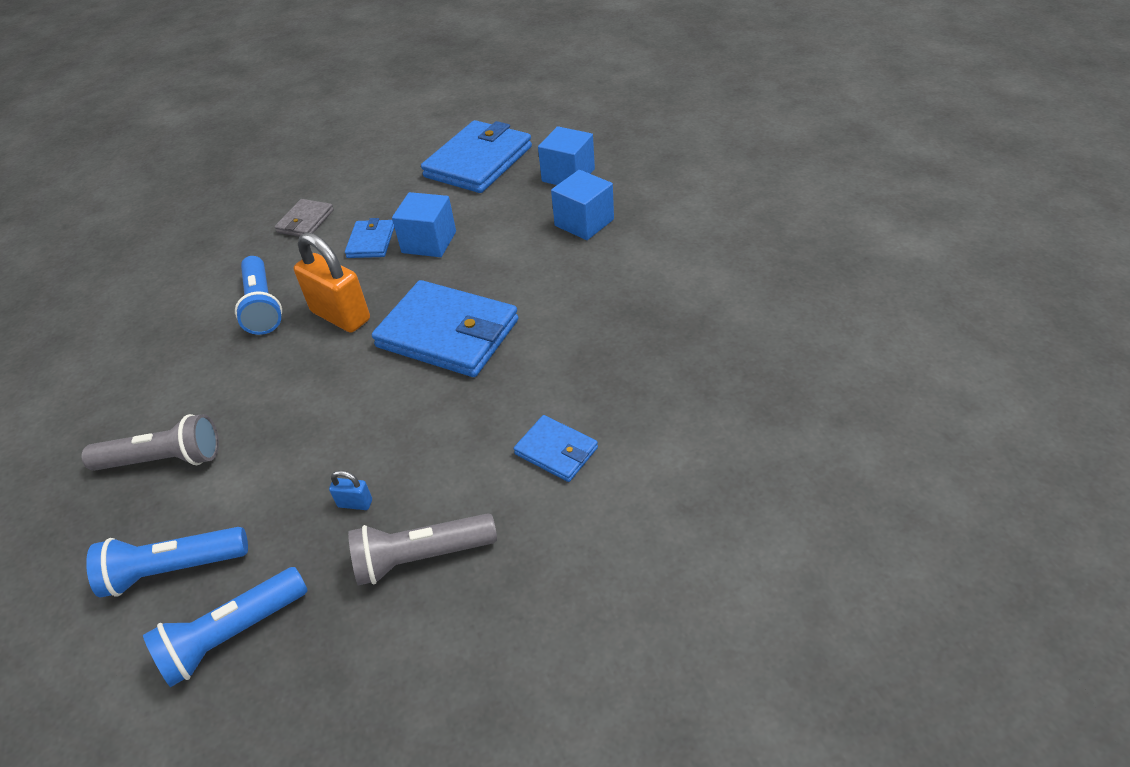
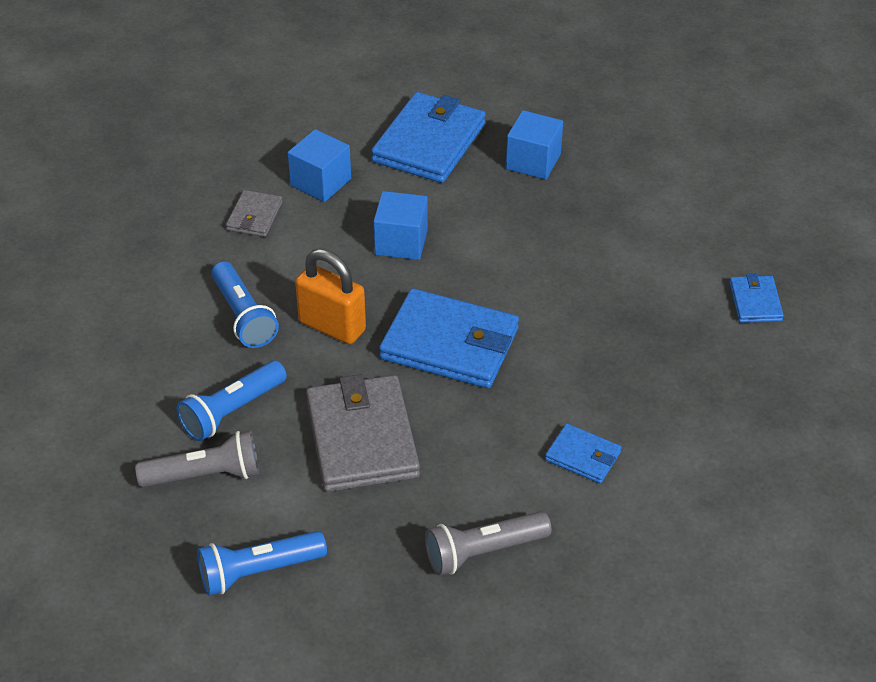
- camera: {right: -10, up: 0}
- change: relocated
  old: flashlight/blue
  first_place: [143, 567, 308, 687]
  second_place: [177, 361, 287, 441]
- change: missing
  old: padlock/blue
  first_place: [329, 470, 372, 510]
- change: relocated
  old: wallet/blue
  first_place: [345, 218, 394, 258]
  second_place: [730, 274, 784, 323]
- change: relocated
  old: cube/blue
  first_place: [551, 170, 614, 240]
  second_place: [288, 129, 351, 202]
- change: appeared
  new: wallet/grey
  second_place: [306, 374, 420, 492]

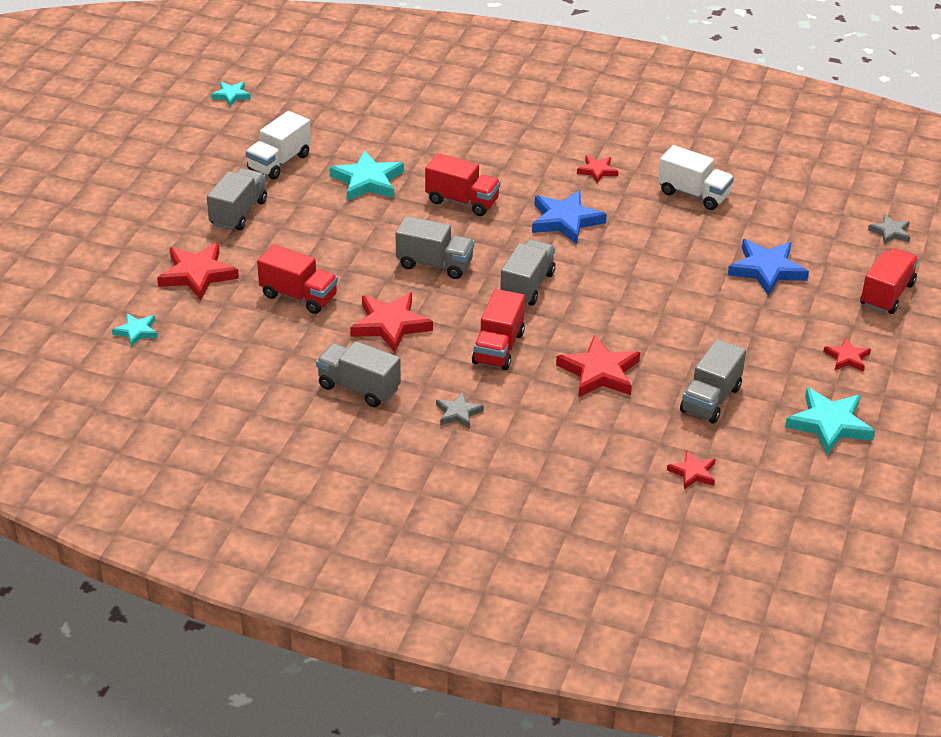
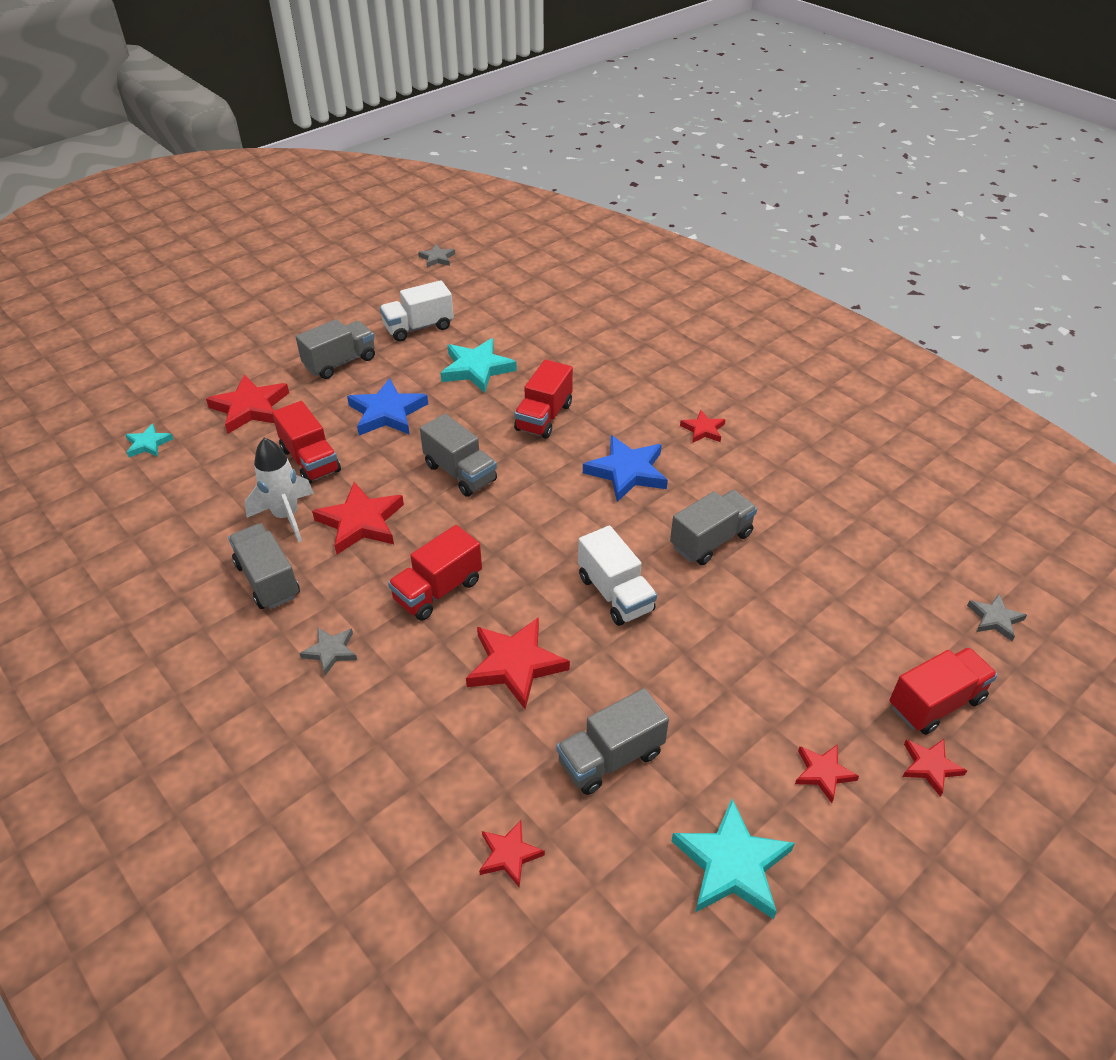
- camera: {right: 30, up: 5}
- change: colour
  old: star/turquoise
  new: star/grey
  first_place: [211, 82, 251, 107]
  second_place: [418, 244, 455, 268]
- change: spun
  old: truck/red
  first_place: [425, 153, 501, 216]
  second_place: [514, 360, 573, 439]
  degrees: 60
- change: relocated
  old: truck/grey
  first_place: [500, 239, 555, 306]
  second_place: [670, 490, 757, 565]
- change: relocated
  old: truck/white
  first_place: [658, 145, 734, 210]
  second_place: [578, 526, 657, 626]
- change: relocated
  old: star/blue
  first_place: [728, 239, 809, 296]
  second_place: [347, 378, 428, 435]
- change: appeared
  new: rocket/white
  second_place: [245, 437, 314, 542]
- change: appeared
  new: star/red
  second_place: [902, 739, 967, 797]

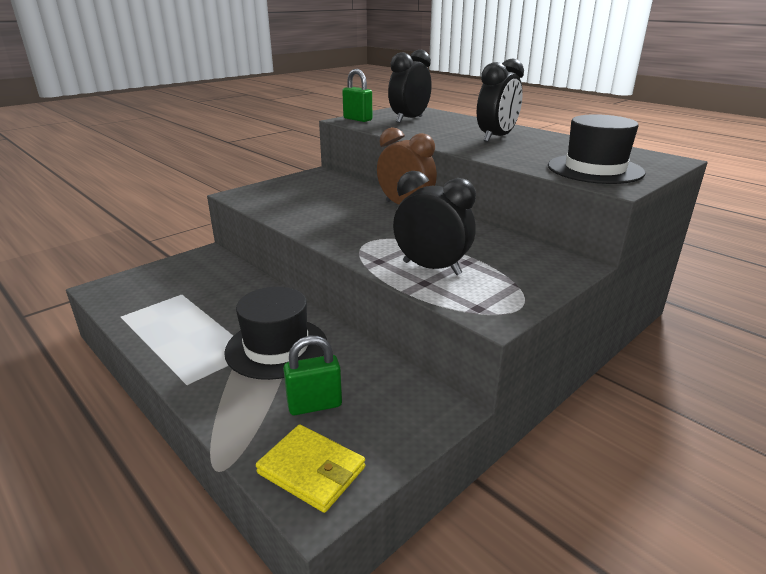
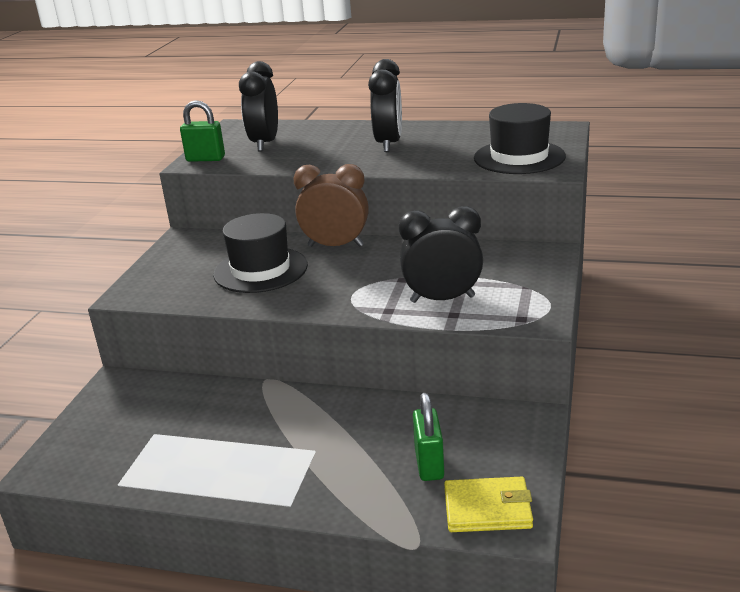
- camera: {right: -30, up: 0}
- change: relocated
  old: hat/black
  first_place: [224, 287, 327, 380]
  second_place: [213, 213, 308, 293]
- change: spun
  old: padlock/green
  first_place: [283, 336, 342, 415]
  second_place: [413, 393, 444, 481]
  degrees: -45

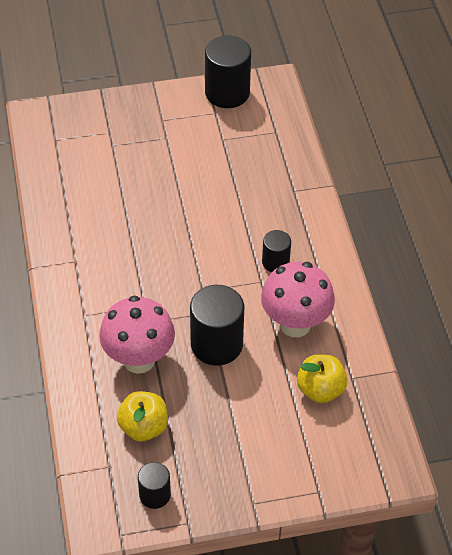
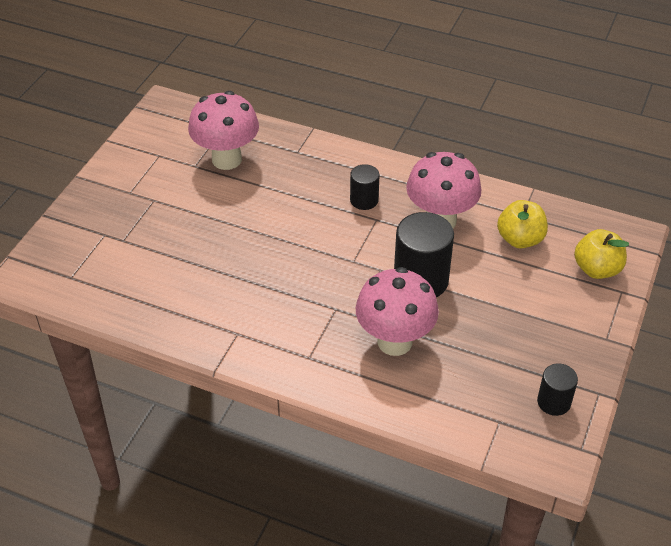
- camera: {right: -55, up: -5}
- change: relocated
  old: apple/yellow
  first_place: [117, 391, 168, 441]
  second_place: [574, 229, 629, 279]
- change: missing
  old: cylinder/black
  first_place: [205, 36, 251, 108]
- change: appeared
  new: mushroom/pink
  second_place: [188, 91, 259, 170]

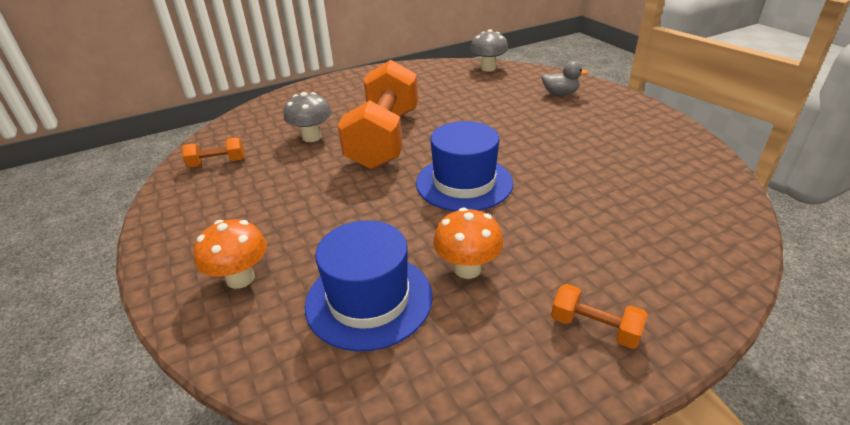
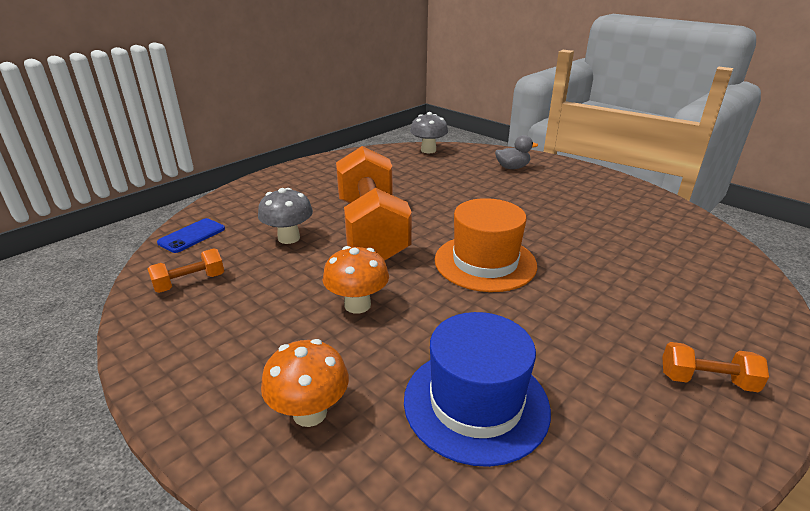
- camera: {right: -20, up: -5}
- change: colour
  old: hat/blue
  new: hat/orange
  first_place: [416, 121, 513, 211]
  second_place: [435, 198, 537, 292]
- change: relocated
  old: mushroom/orange
  first_place: [433, 208, 503, 279]
  second_place: [323, 246, 389, 314]
- change: appeared
  new: phone/blue
  second_place: [157, 218, 225, 253]

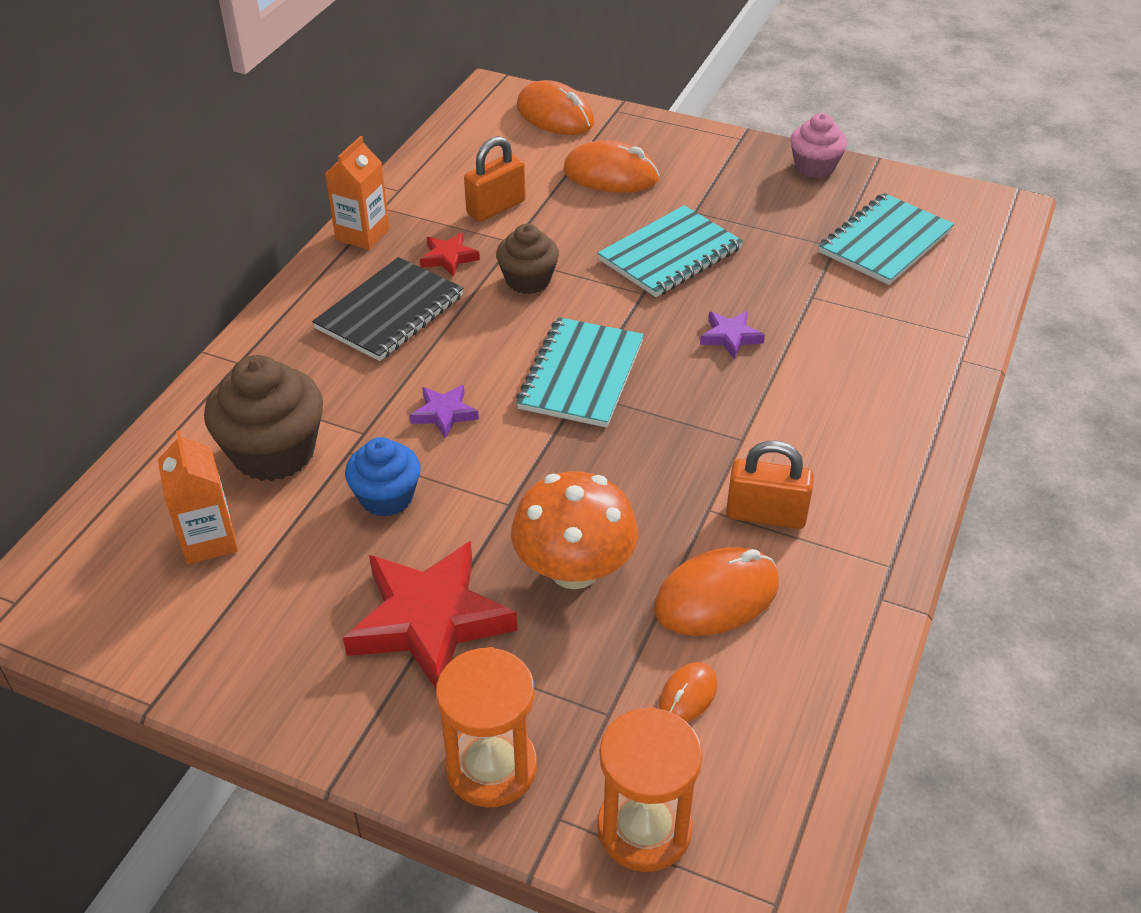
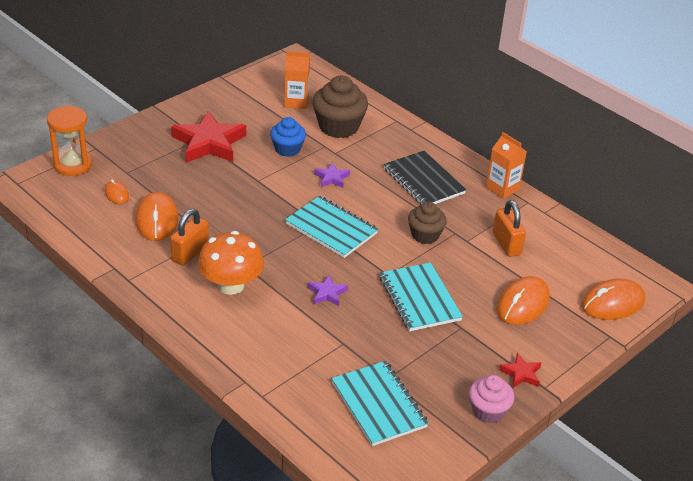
- camera: {right: 110, up: -5}
- change: relocated
  old: star/red
  first_place: [420, 233, 480, 277]
  second_place: [499, 353, 541, 388]
- change: missing
  old: hourglass/orange
  first_place: [436, 647, 537, 807]
- change: relocated
  old: mushroom/orange
  first_place: [511, 471, 638, 589]
  second_place: [198, 231, 264, 295]

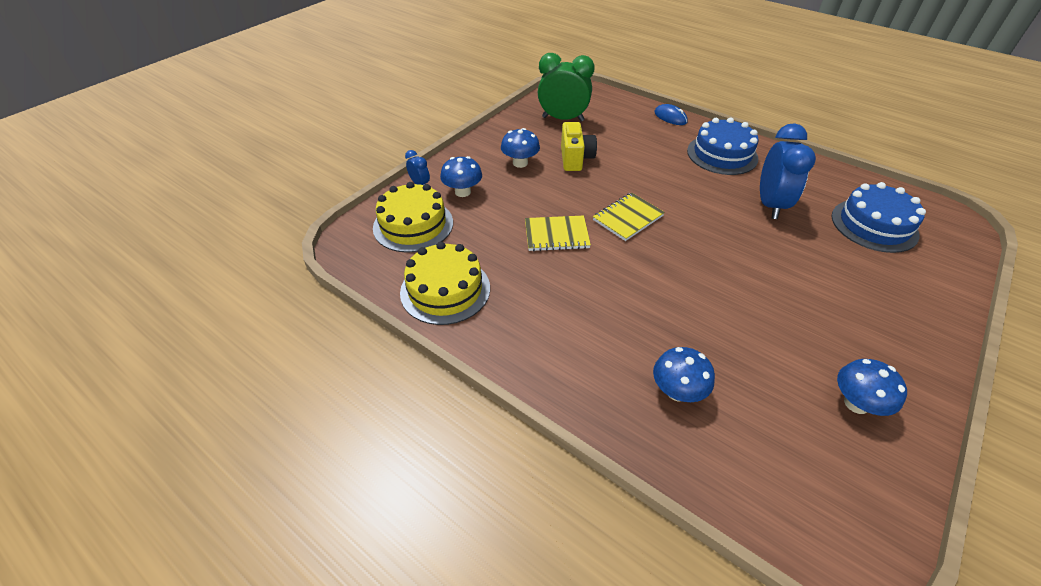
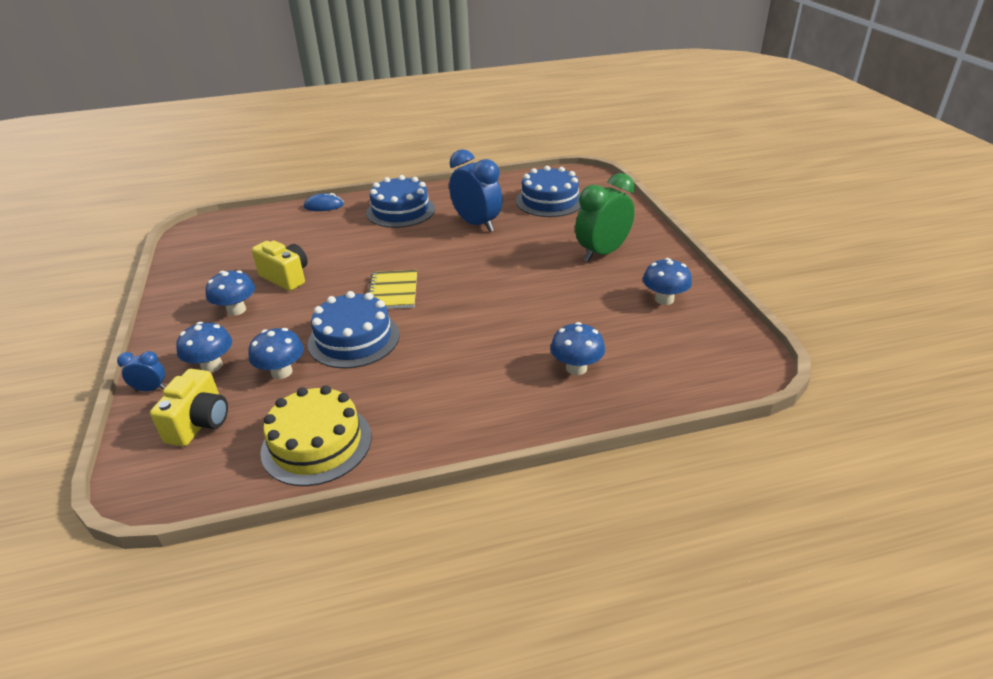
- camera: {right: -50, up: -10}
- change: exchanged
  old: cake/yellow
  new: camera/yellow
  first_place: [373, 182, 453, 253]
  second_place: [150, 369, 228, 446]
- change: exchanged
  old: notebook/yellow
  new: cake/blue
  first_place: [525, 215, 591, 251]
  second_place: [308, 291, 400, 369]
- change: relocated
  old: clock/green
  first_place: [538, 53, 595, 122]
  second_place: [575, 173, 635, 262]
- change: appeared
  new: mushroom/blue
  second_place: [248, 328, 304, 379]

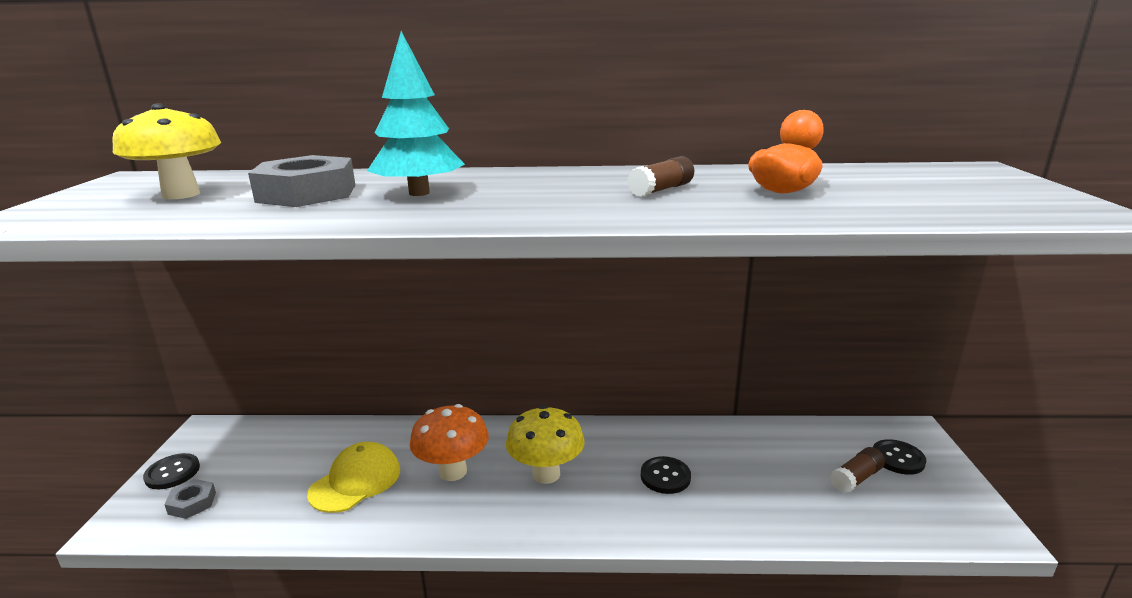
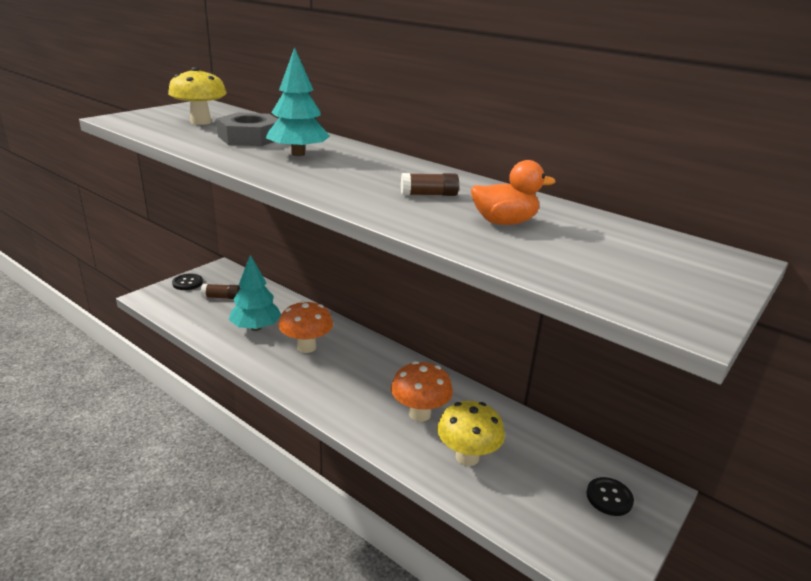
- camera: {right: 35, up: 5}
- change: missing
  old: nut/grey
  first_place: [164, 479, 216, 519]
- change: exchanged
  old: cap/yellow
  new: tree/turquoise
  first_place: [307, 442, 400, 513]
  second_place: [229, 255, 281, 331]
- change: relocated
  old: mushroom/yellow
  first_place: [506, 406, 585, 484]
  second_place: [437, 401, 505, 466]
- change: exchanged
  old: button/black
  new: mushroom/orange
  first_place: [641, 456, 691, 494]
  second_place: [391, 361, 453, 422]
- change: relocated
  old: glue stick/brown
  first_place: [830, 447, 885, 493]
  second_place: [201, 284, 240, 299]

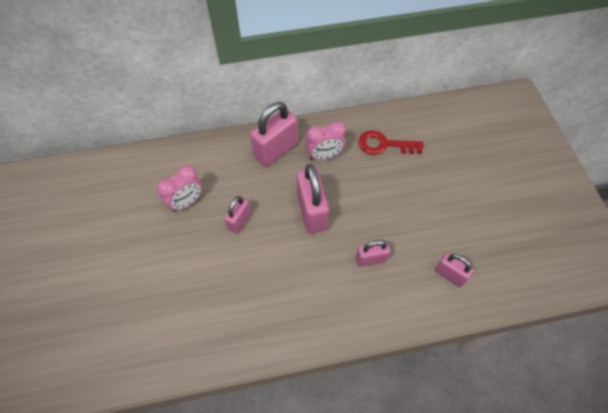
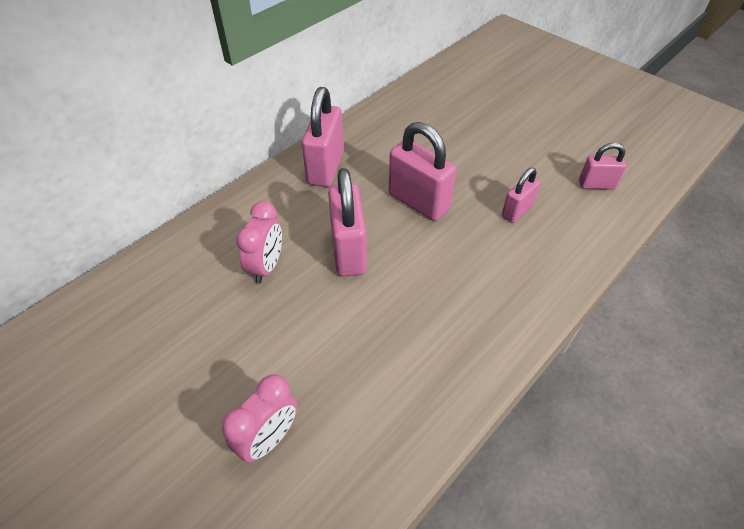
- camera: {right: -35, up: -10}
- change: size
  old: padlock/pink
  first_place: [224, 196, 251, 234]
  second_place: [328, 168, 367, 277]
  factor: 1.73
- change: relocated
  old: clock/pink
  first_place: [305, 121, 346, 160]
  second_place: [222, 375, 297, 462]
- change: missing
  old: key/red
  first_place: [358, 130, 423, 155]

